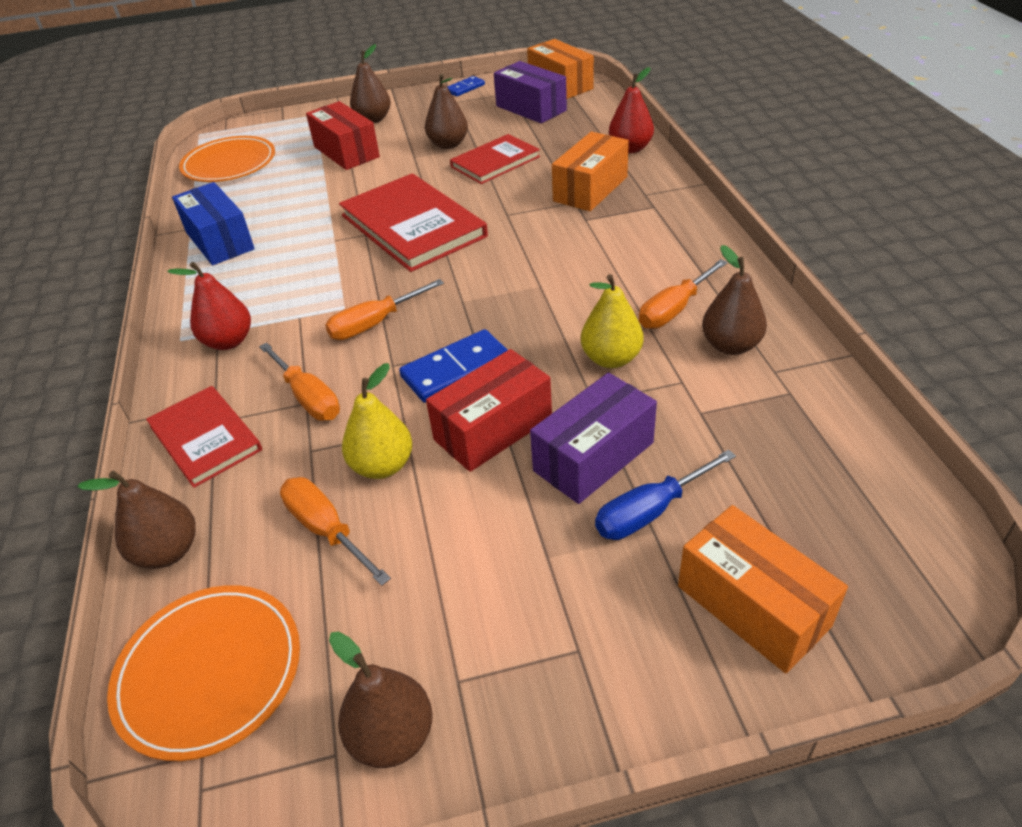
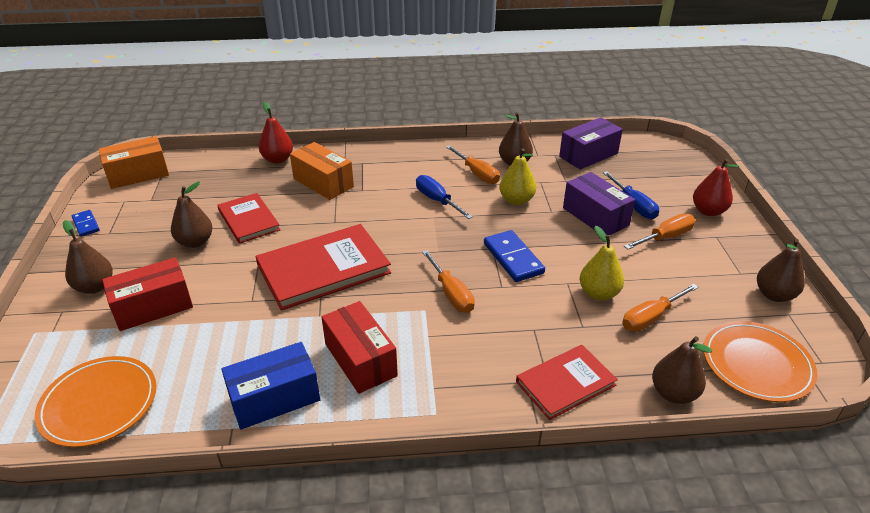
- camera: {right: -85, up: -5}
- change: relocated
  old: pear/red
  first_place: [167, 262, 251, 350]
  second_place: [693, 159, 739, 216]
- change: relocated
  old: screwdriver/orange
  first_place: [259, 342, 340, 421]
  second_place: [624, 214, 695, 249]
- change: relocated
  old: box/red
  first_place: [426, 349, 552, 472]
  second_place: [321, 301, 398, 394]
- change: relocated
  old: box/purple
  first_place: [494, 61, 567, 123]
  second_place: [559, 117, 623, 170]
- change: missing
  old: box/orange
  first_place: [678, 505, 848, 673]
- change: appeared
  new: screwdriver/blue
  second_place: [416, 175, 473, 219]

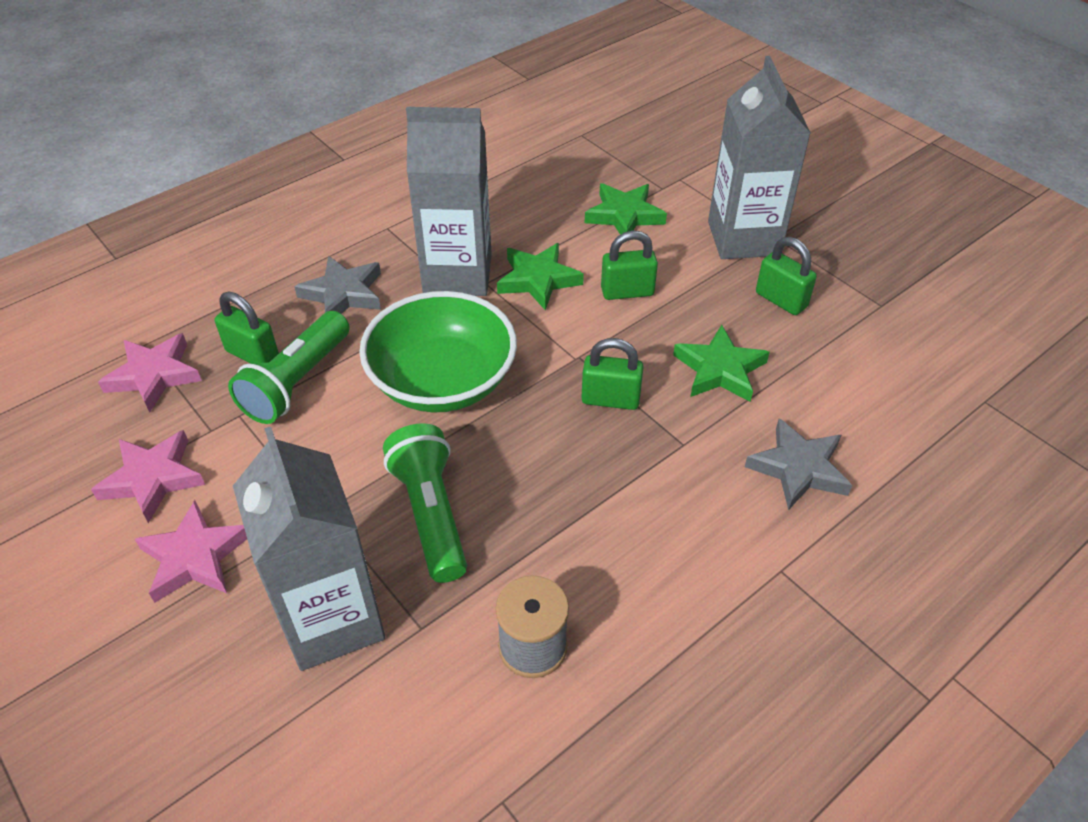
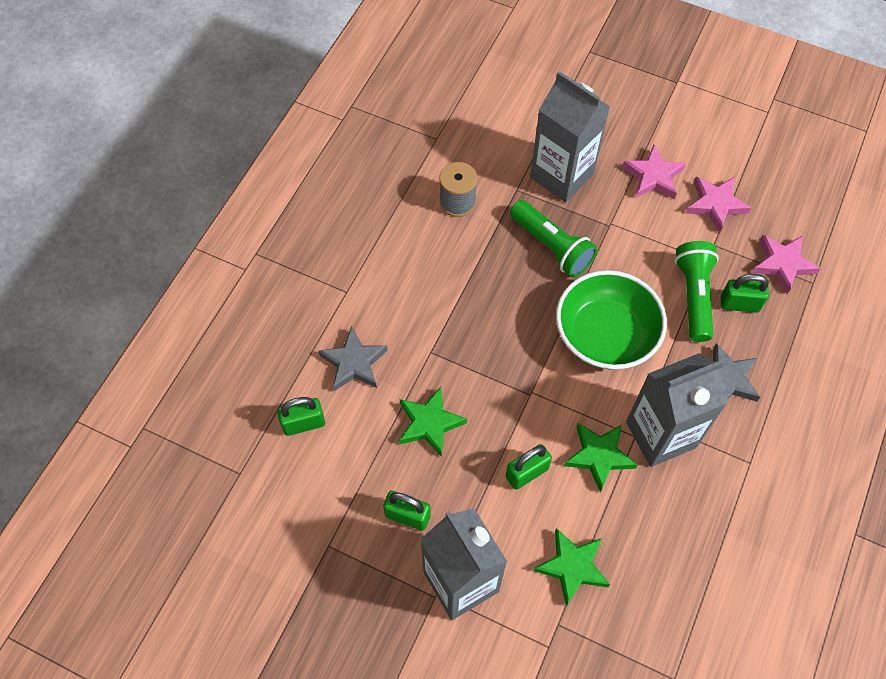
- camera: {right: 155, up: 15}
- change: relocated
  old: padlock/green
  first_place: [581, 338, 644, 410]
  second_place: [277, 397, 325, 436]

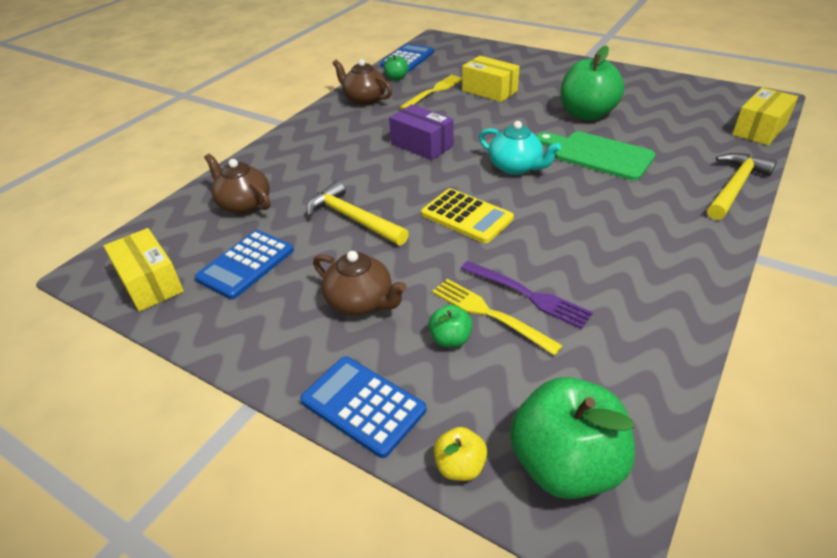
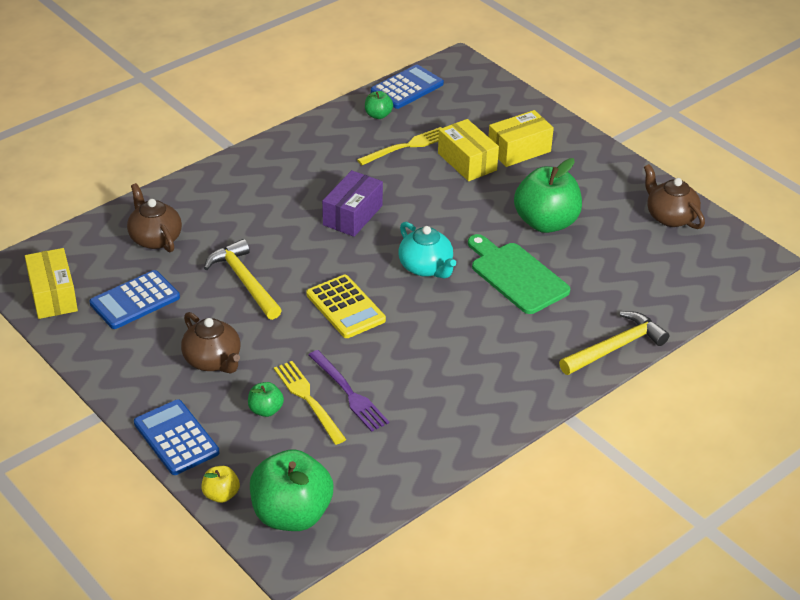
- camera: {right: 15, up: 0}
- change: relocated
  old: teapot/brown
  first_place: [333, 59, 392, 105]
  second_place: [644, 164, 705, 229]
- change: spun
  old: box/purple
  first_place: [389, 104, 454, 160]
  second_place: [322, 170, 383, 237]
  degrees: 60
- change: relocated
  old: box/yellow
  first_place: [732, 87, 798, 145]
  second_place: [488, 110, 554, 167]

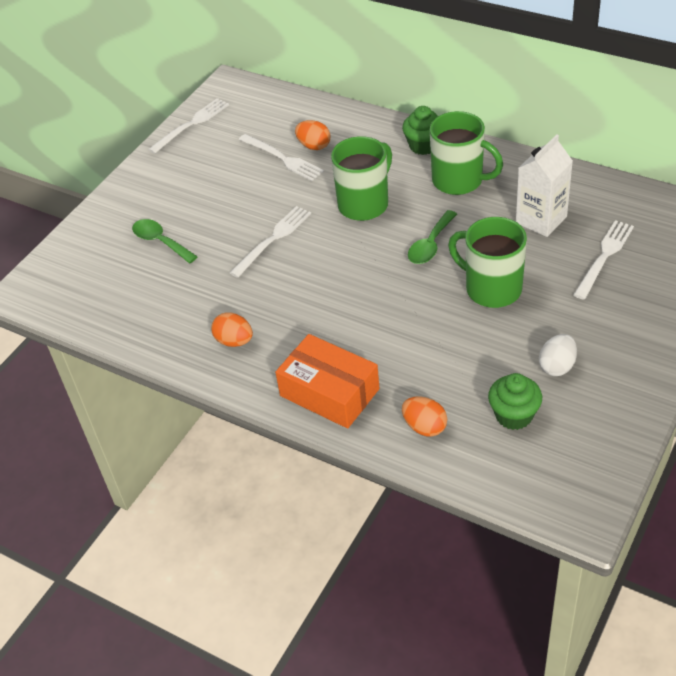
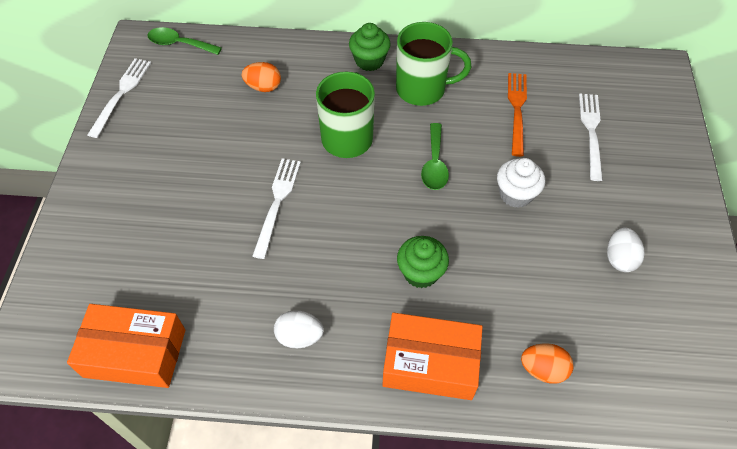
- camera: {right: -30, up: 10}
- change: relocated
  old: spoon/green
  first_place: [132, 219, 198, 263]
  second_place: [147, 27, 222, 55]
- change: colour
  old: egg/orange
  new: egg/white
  first_place: [211, 313, 253, 347]
  second_place: [274, 310, 324, 349]
- change: missing
  old: fork/white
  first_place: [239, 134, 324, 181]
- change: exchanged
  old: mug/green
  new: cupcake/white
  first_place: [448, 217, 527, 308]
  second_place: [497, 158, 545, 208]
- change: relocated
  old: cupcake/green
  first_place: [488, 373, 542, 430]
  second_place: [397, 236, 449, 288]
- change: exchanged
  old: carton/white
  new: fork/orange
  first_place: [516, 134, 573, 237]
  second_place: [508, 73, 527, 157]
- change: appeared
  new: box/orange
  second_place: [67, 304, 186, 388]

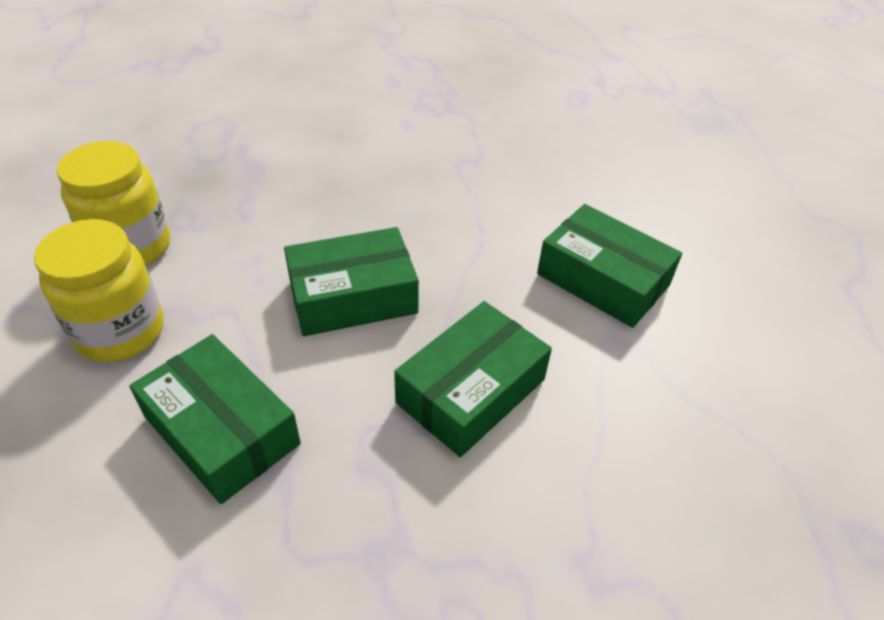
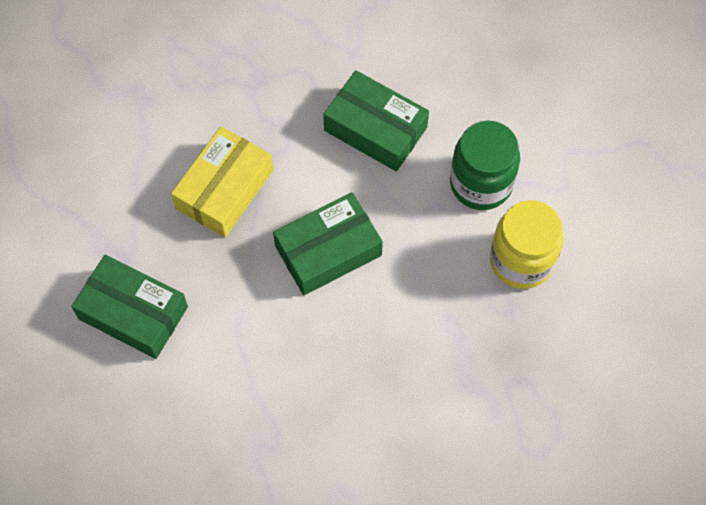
- camera: {right: 170, up: 20}
- change: colour
  old: jar/yellow
  new: jar/green
  first_place: [34, 219, 164, 362]
  second_place: [450, 121, 520, 210]
- change: colour
  old: box/green
  new: box/yellow
  first_place: [394, 301, 552, 457]
  second_place: [171, 126, 273, 237]

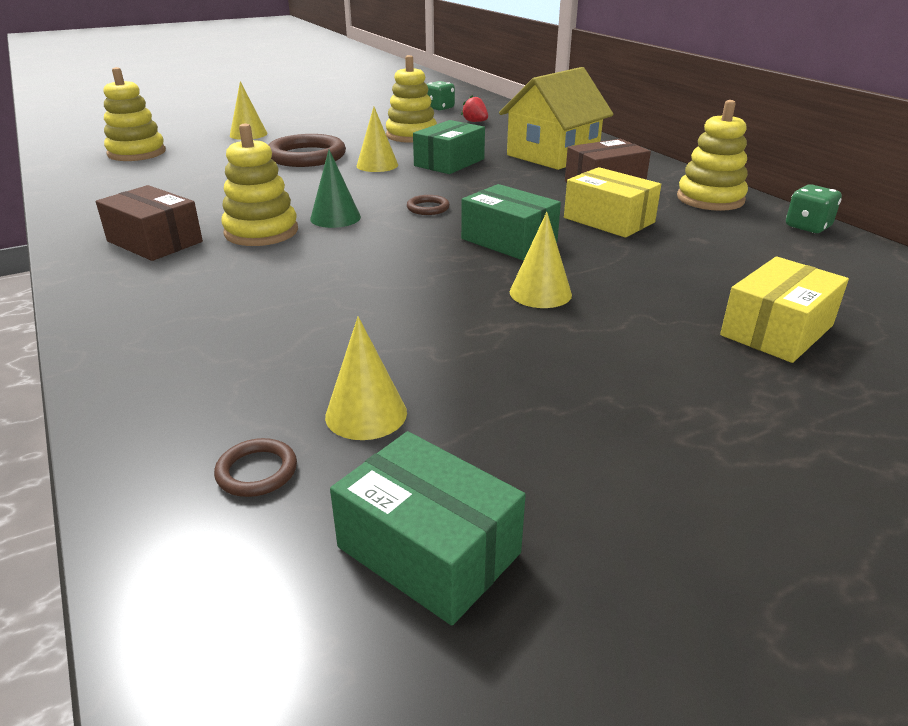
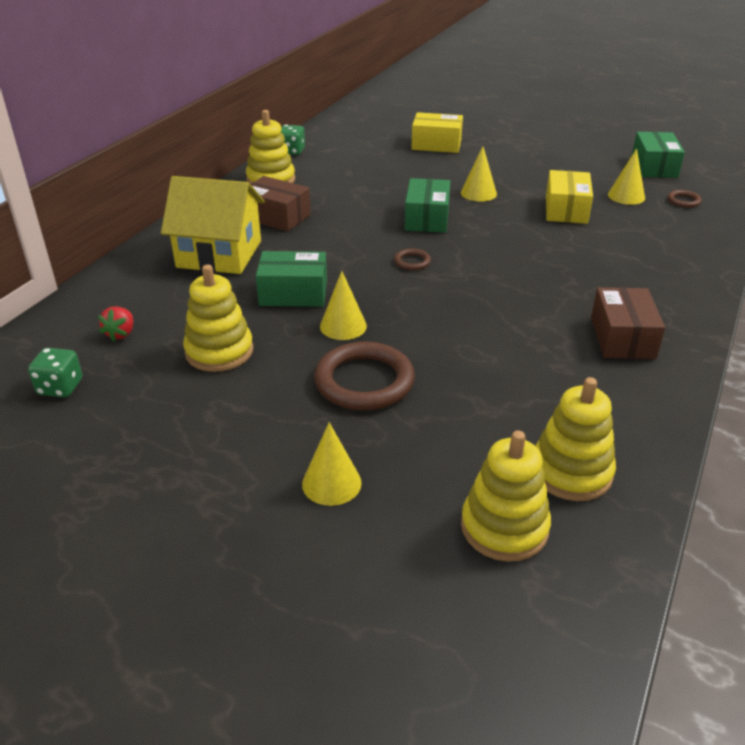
- camera: {right: -125, up: 5}
- change: relocated
  old: stacking toy/yellow
  first_place: [221, 123, 298, 246]
  second_place: [535, 377, 616, 501]
- change: missing
  old: cone/green
  first_place: [310, 150, 361, 228]
- change: relocated
  old: box/yellow
  first_place: [564, 167, 661, 238]
  second_place: [546, 170, 593, 224]

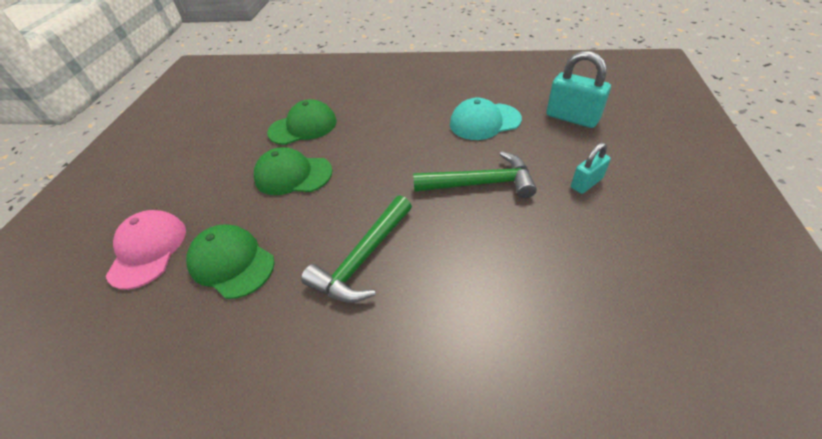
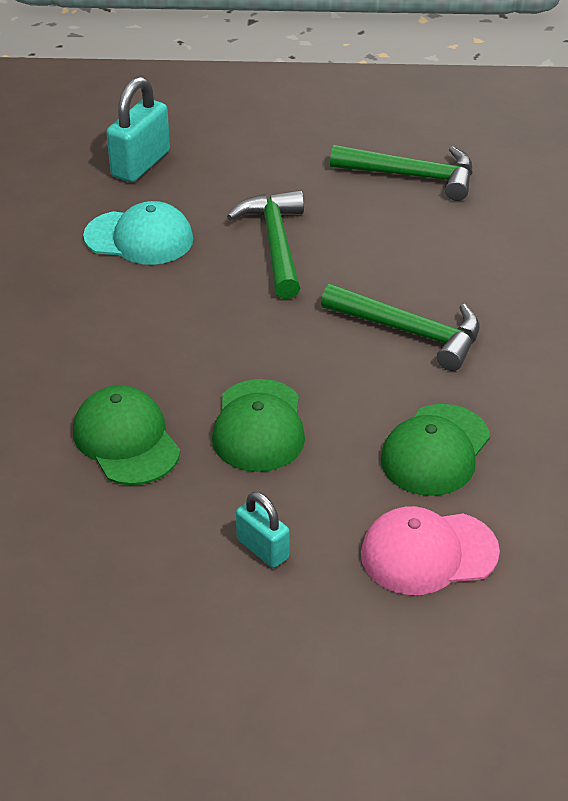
- camera: {right: -100, up: -5}
- change: spun
  old: cap/turquoise
  first_place: [450, 98, 522, 140]
  second_place: [83, 201, 193, 265]
  degrees: -60
- change: relocated
  old: padlock/turquoise
  first_place: [571, 142, 611, 194]
  second_place: [236, 492, 290, 568]
- change: appeared
  new: hammer/green
  second_place: [330, 145, 473, 201]

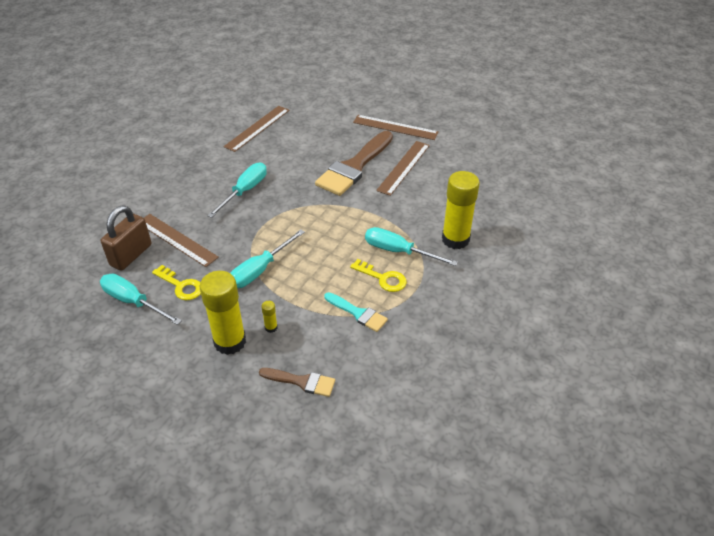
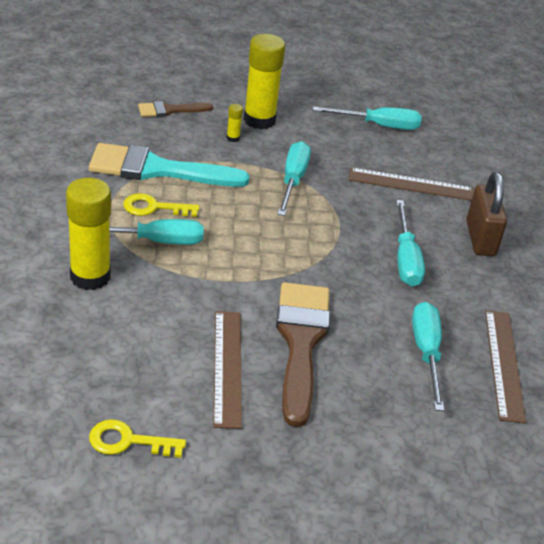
- camera: {right: 145, up: -5}
- change: relocated
  old: padlock/brown
  first_place: [101, 205, 152, 271]
  second_place: [466, 172, 507, 256]
- change: relocated
  old: key/yellow
  first_place: [152, 265, 201, 300]
  second_place: [89, 419, 186, 458]
- change: size
  old: brush/turquoise
  first_place: [324, 292, 388, 332]
  second_place: [89, 143, 250, 187]
  factor: 1.95
- change: missing
  old: ruler/brown
  first_place: [353, 115, 439, 140]
- change: appeared
  new: screwdriver/turquoise
  second_place: [412, 302, 444, 411]

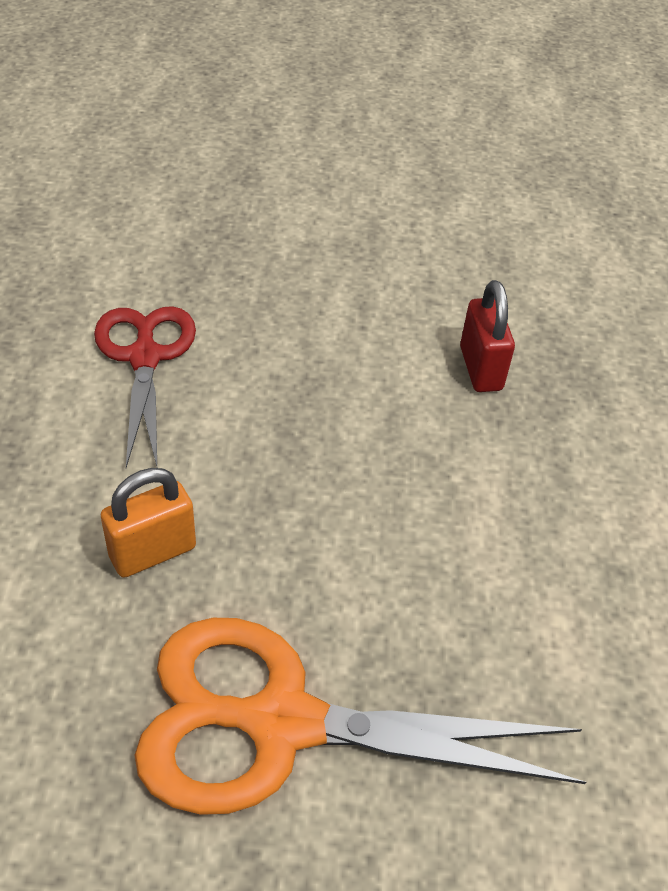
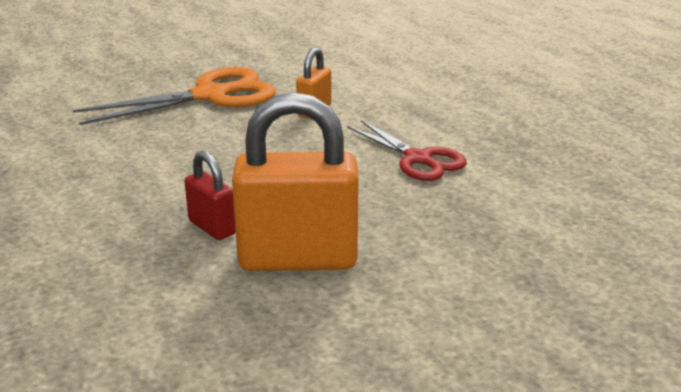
- camera: {right: 150, up: -20}
- change: appeared
  new: padlock/orange
  second_place: [232, 92, 359, 271]

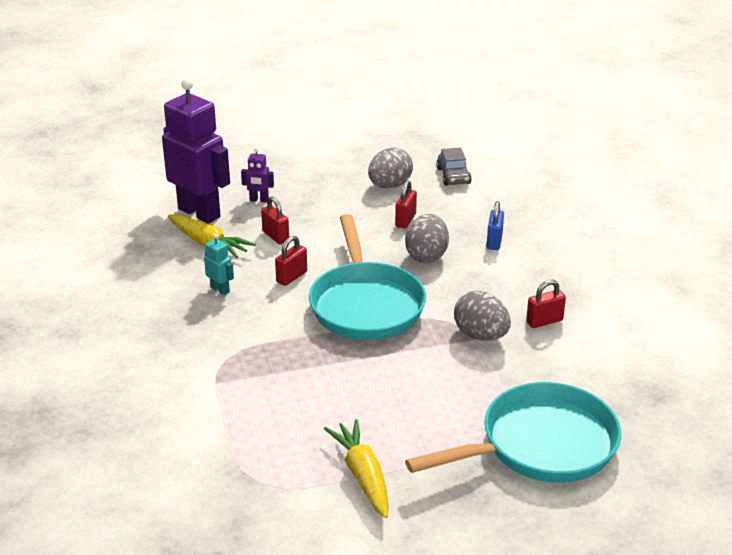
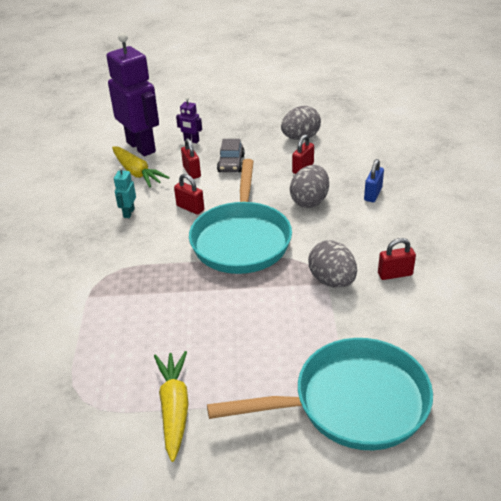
- camera: {right: 15, up: 5}
- change: spun
  old: robot/turquoise
  first_place: [204, 234, 234, 295]
  second_place: [114, 166, 136, 218]
  degrees: -135
- change: spun
  old: padlock/red
  first_place: [275, 236, 307, 286]
  second_place: [174, 174, 204, 215]
  degrees: 75
- change: relocated
  old: car/grey
  first_place: [436, 148, 472, 186]
  second_place: [217, 139, 245, 172]

